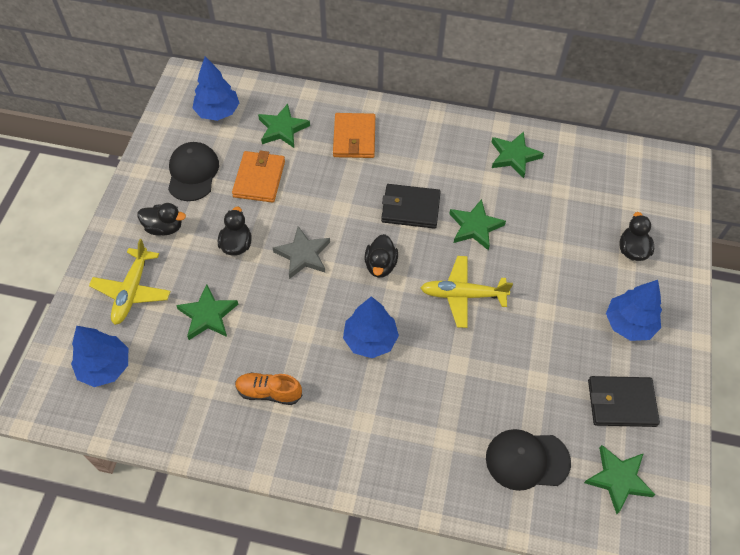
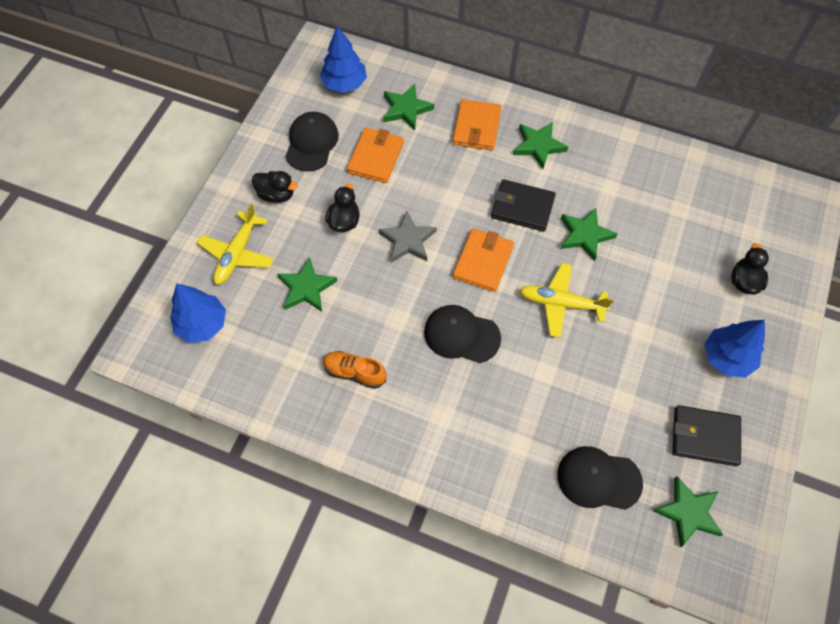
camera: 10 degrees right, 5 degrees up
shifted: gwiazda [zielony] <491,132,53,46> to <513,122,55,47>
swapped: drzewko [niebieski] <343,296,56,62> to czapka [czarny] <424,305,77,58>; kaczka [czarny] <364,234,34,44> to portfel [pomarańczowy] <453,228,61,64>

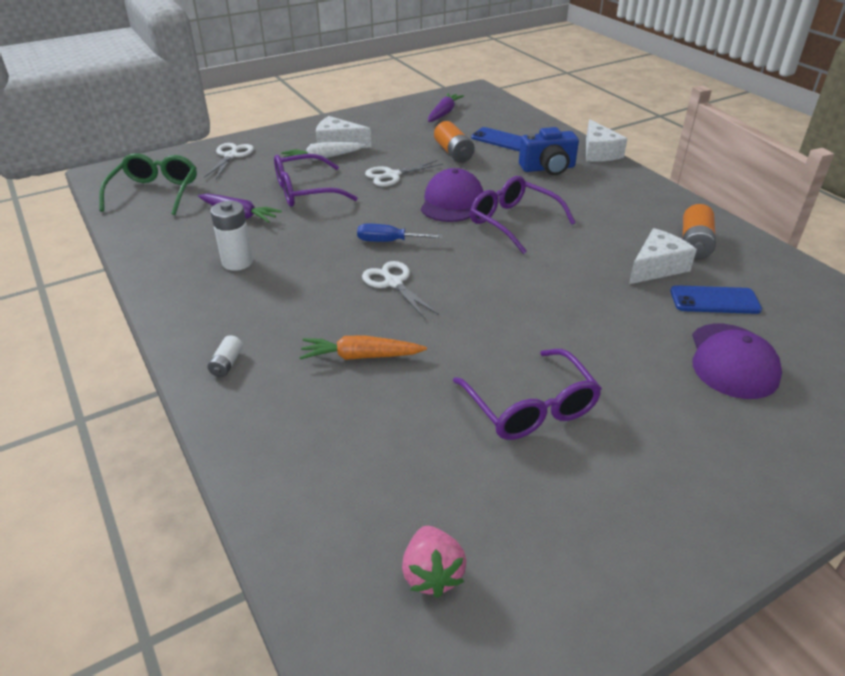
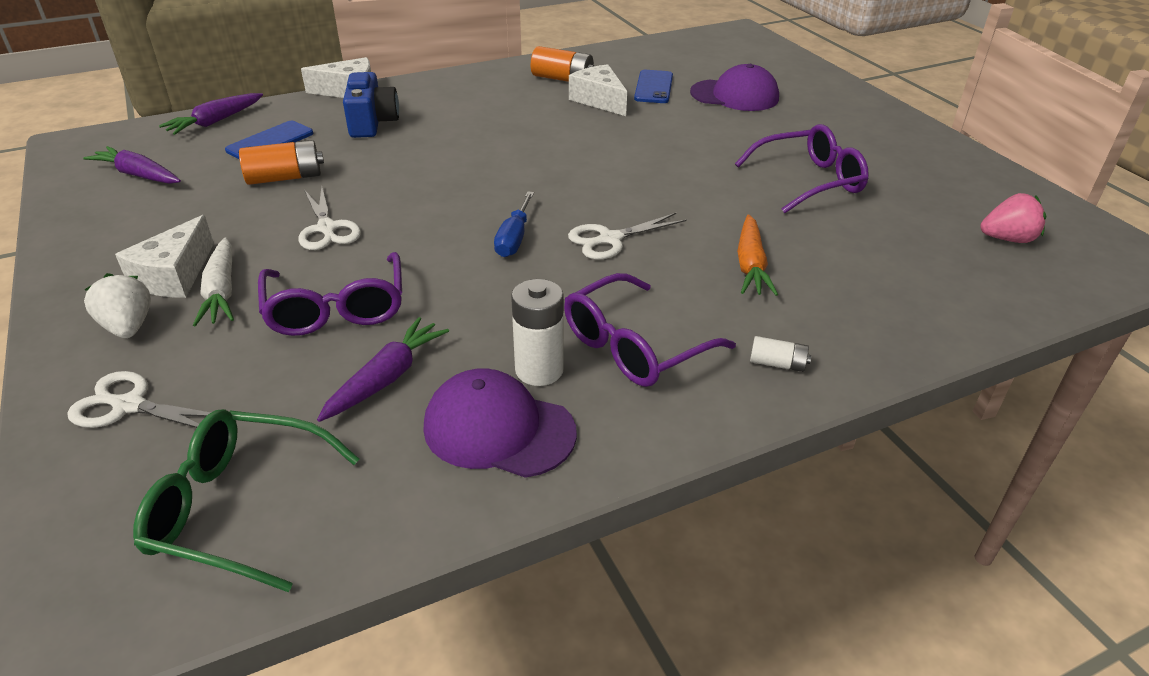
camera: 85 degrees left, 0 degrees up
new: truskawka [biały] <84,273,67,65>; marchewka [fioletowy] <159,93,104,42>
shifted: czapka [fioletowy] <421,168,63,54> to <424,368,153,110>; okulary [fioletowy] <470,176,106,78> to <564,273,172,114>

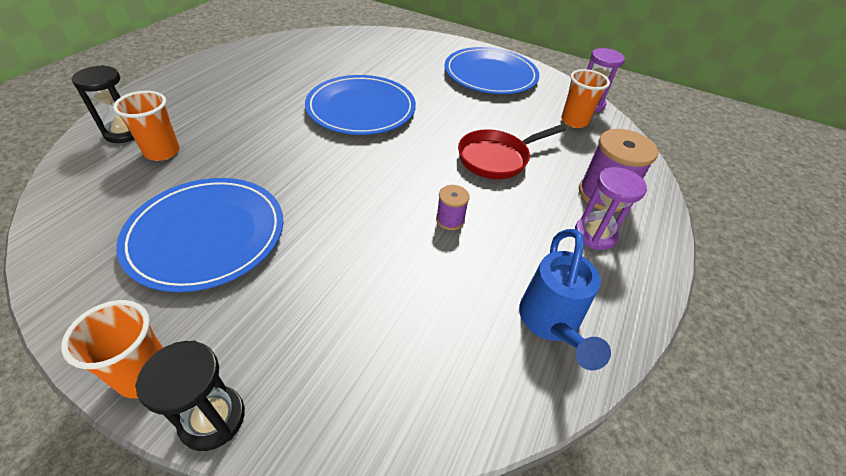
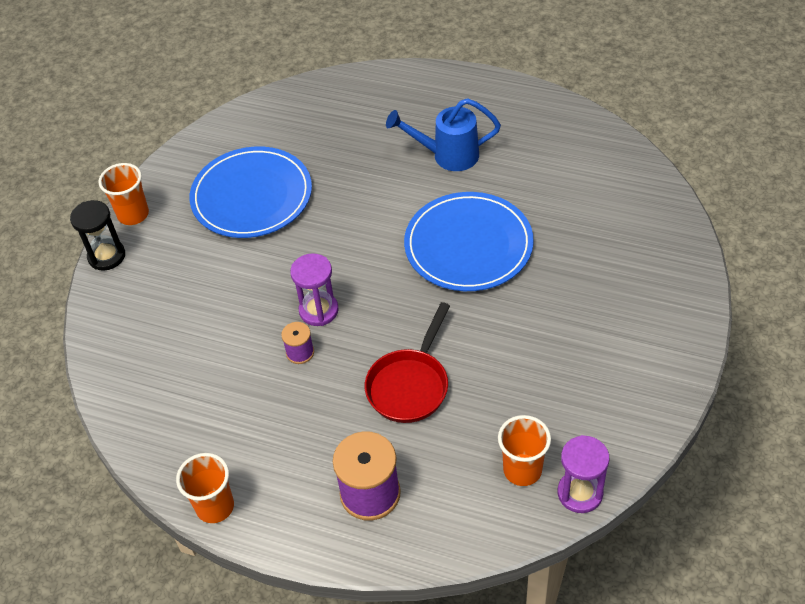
camera: 90 degrees right, 5 degrees up
gone: klepsydra [czarny] <71,65,64,78>; talerz [niebieski] <444,47,96,47>
shifted: szklanka [pomarańczowy] <113,91,67,70> to <176,453,58,70>; konewka [niebieski] <519,229,92,141> to <386,98,115,73>; klepsydra [fioletowy] <575,167,72,83> to <290,253,49,73>
rotated: patelnia [czerwony] <458,124,108,55> = <365,302,85,121> 120 degrees counterclockwise

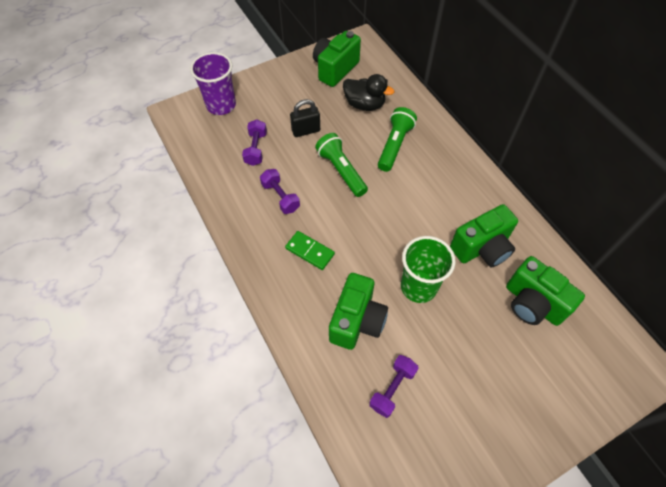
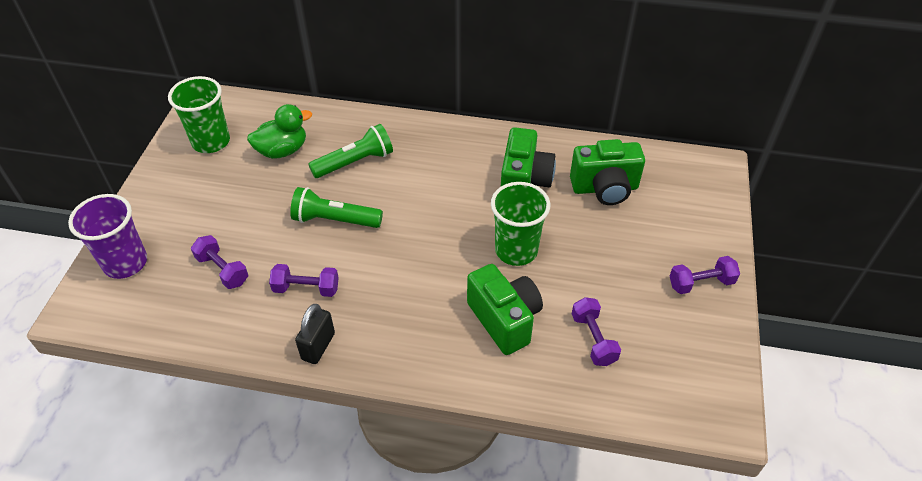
camera: 50 degrees left, 10 degrees down
gone: kostka domina [zielony] <285,231,50,39>
new: hantel [fioletowy] <670,256,70,38>
shifted: kłódka [czarny] <290,99,30,38> to <295,304,40,60>
swapped: aparat fotograficzny [zielony] <313,31,48,56> to szklanka [zielony] <168,76,62,77>
repainted: kaczka [czarny] <343,74,51,37> to kaczka [zielony] <247,104,65,55>
rotated: latarka [zielony] <378,107,39,65> = <308,124,85,54> 90 degrees clockwise

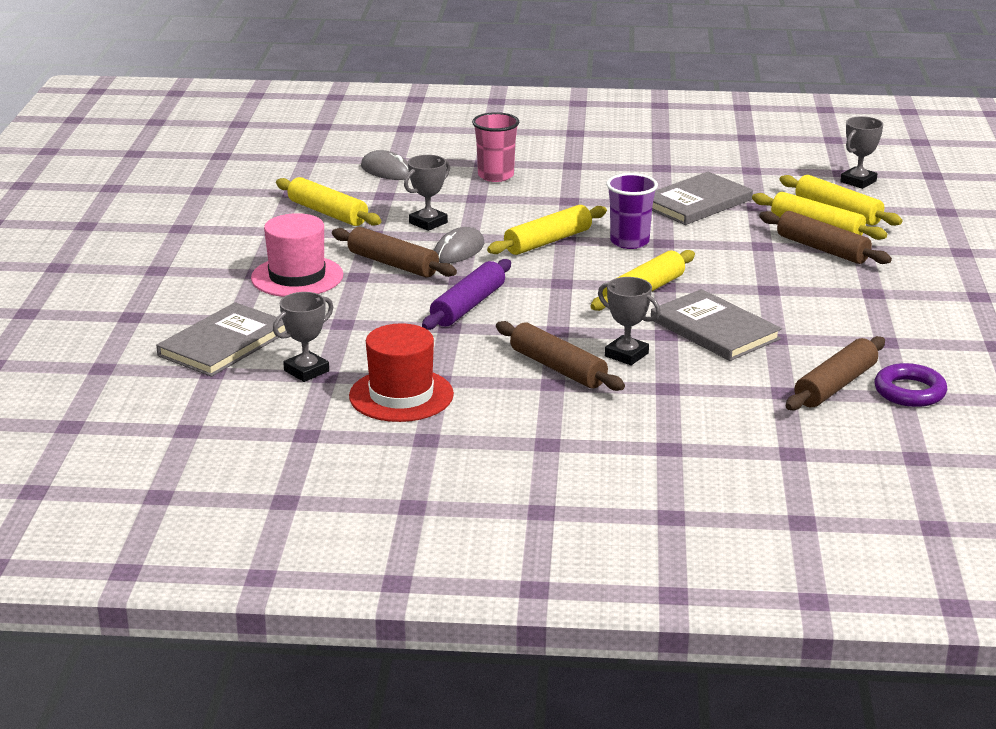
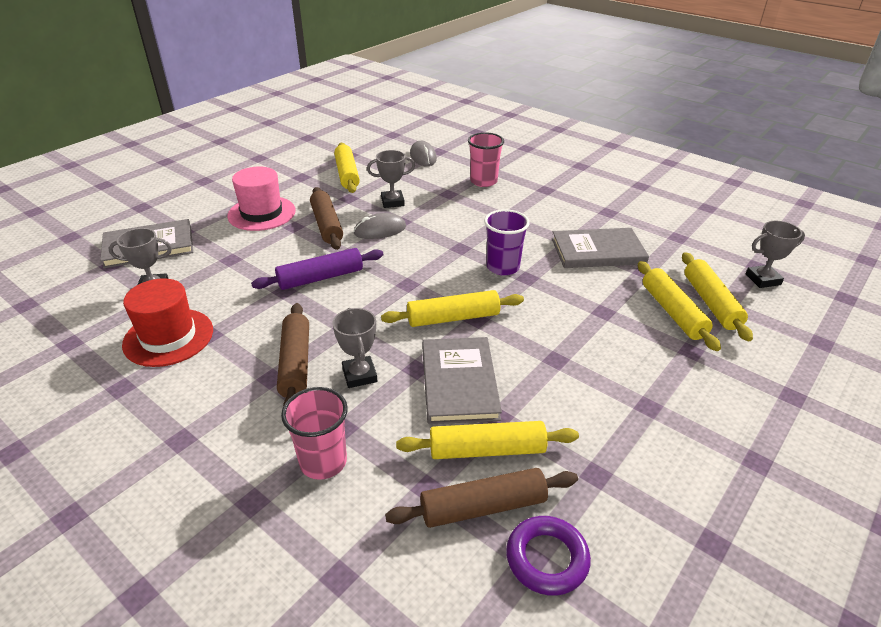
camera: 35 degrees right, 10 degrees up
gone: wałek do ciasta [brązowy] <759,211,133,53>
new: szklanka [różowy] <281,387,67,93>
shifted: wałek do ciasta [żółty] <487,205,120,50> to <396,421,183,38>

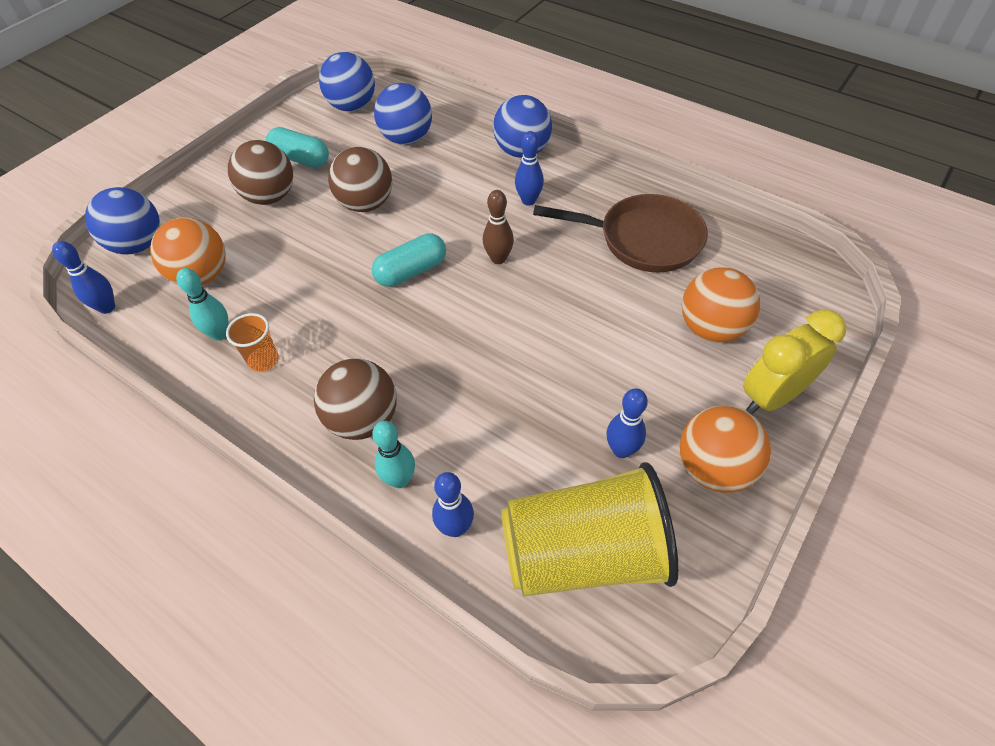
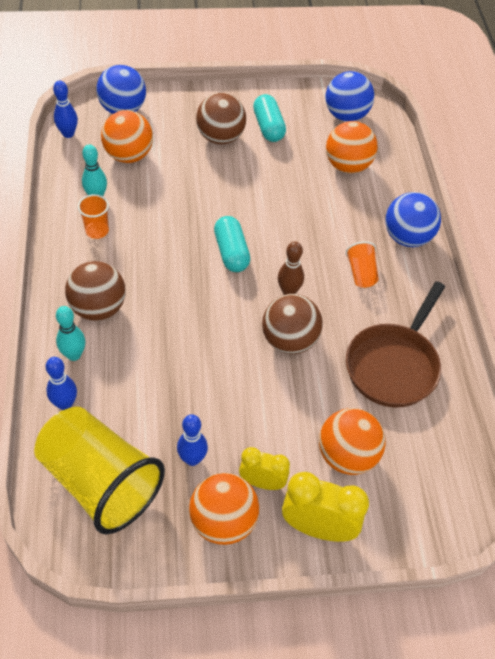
camera: 45 degrees right, 0 degrees up
new: budzik [żółty] <239,447,51,43>
shifted: piłka [brązowy] <328,147,64,65> to <262,294,61,60>
swapped: kręgiel [niebieski] <515,131,29,75> to szklanka [pomarańczowy] <346,241,33,47>
repainted: piłka [niebieski] <374,83,58,62> to piłka [pomarańczowy] <326,121,52,52>
rotated: kapsułka [turkusowy] <372,233,74,54> = <214,216,36,56> 60 degrees clockwise; patelnia [brązowy] <533,194,175,79> = <346,281,99,126> 60 degrees clockwise

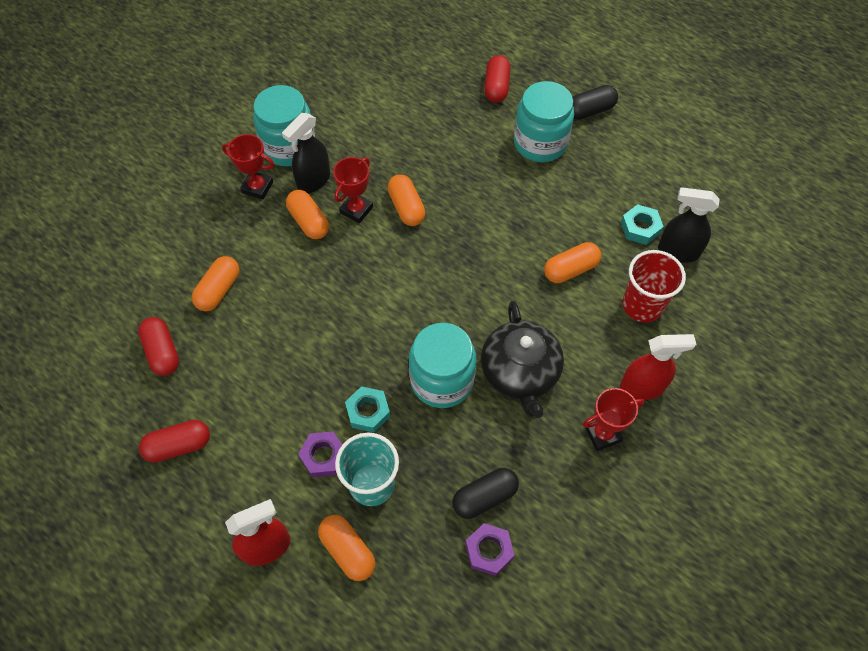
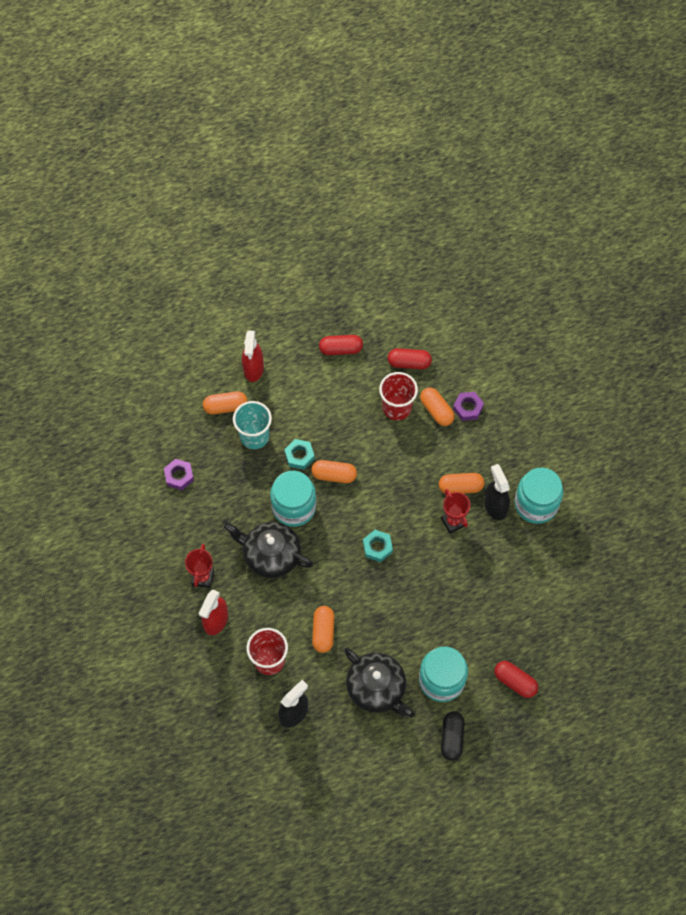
camera: 120 degrees right, 5 degrees up
gone: puchar [czerwony] <222,134,52,66>; kapsułka [czarny] <452,468,67,51>
new: imbryk [czarny] <344,648,71,70>; szklanka [czerwony] <379,372,39,48>
shifted: nakrętka [fioletowy] <298,431,44,46> to <453,392,31,29>; kapsułka [pomarańczowy] <387,175,39,51> to <312,460,45,23>; nakrętka [turkusowy] <621,204,43,41> to <363,530,30,32>
rotated: kapsułka [czerwony] <139,420,71,42> = <319,335,44,20> 75 degrees clockwise

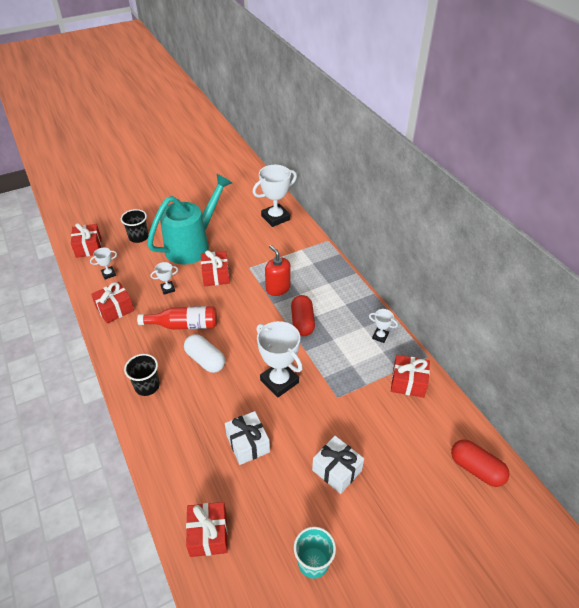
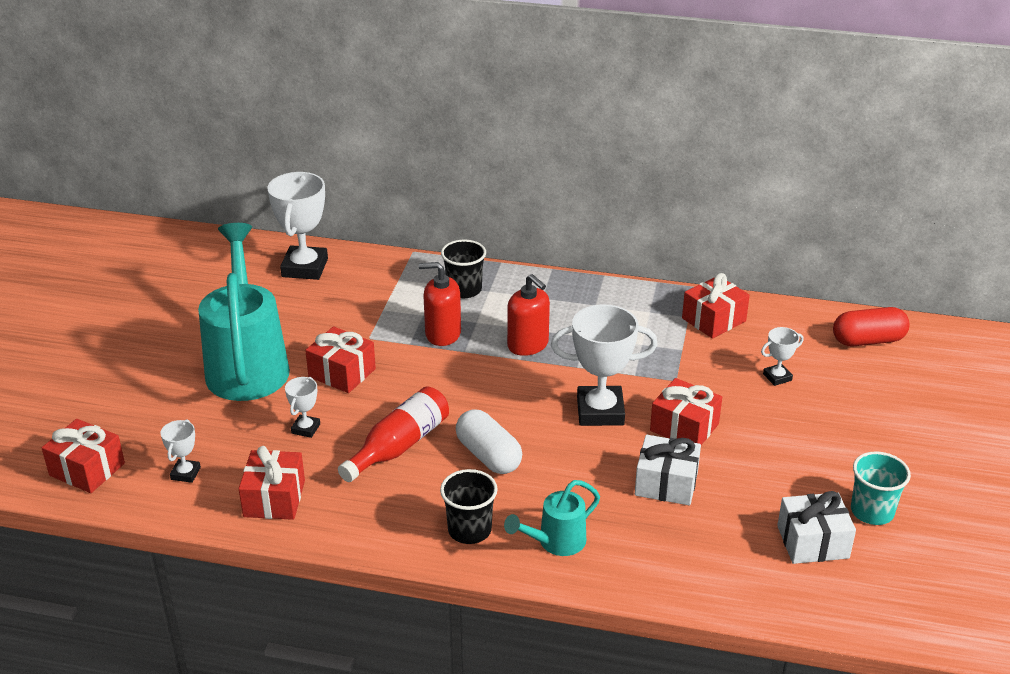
camera: 50 degrees left, 10 degrees down
new: konewka [turkusowy] <504,480,96,76>
shifted: szklanka [czarny] <121,209,28,34> to <441,240,45,58>; prezent [czerwony] <186,502,42,55> to <650,378,72,67>; prezent [biały] <312,436,52,58> to <777,491,79,73>; puchar [biały] <369,309,29,34> to <761,327,43,59>
swapped: kapsułka [czerwony] <291,295,24,41> to dozownik mydła [czerwony] <507,274,43,82>
rotated: kapsułka [biały] <184,334,41,39> = <456,409,66,65> 60 degrees clockwise

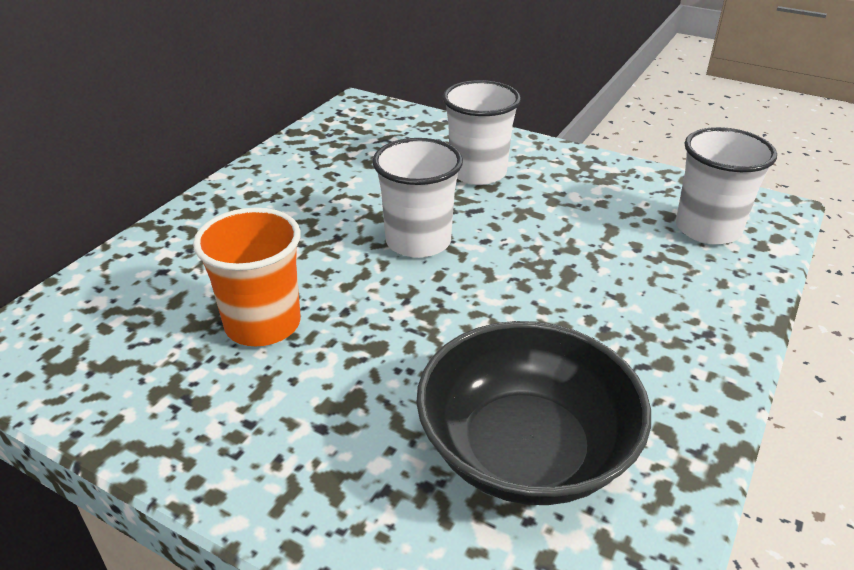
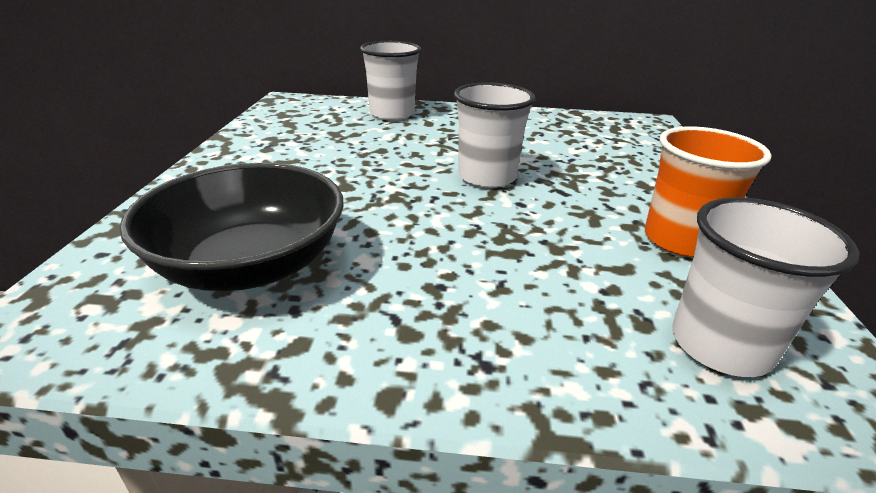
camera: 65 degrees right, 5 degrees down
shifted: szklanka [pomarańczowy] <193,208,108,138> to <645,126,127,131>; szklanka [biały] <443,80,78,105> to <360,41,61,80>

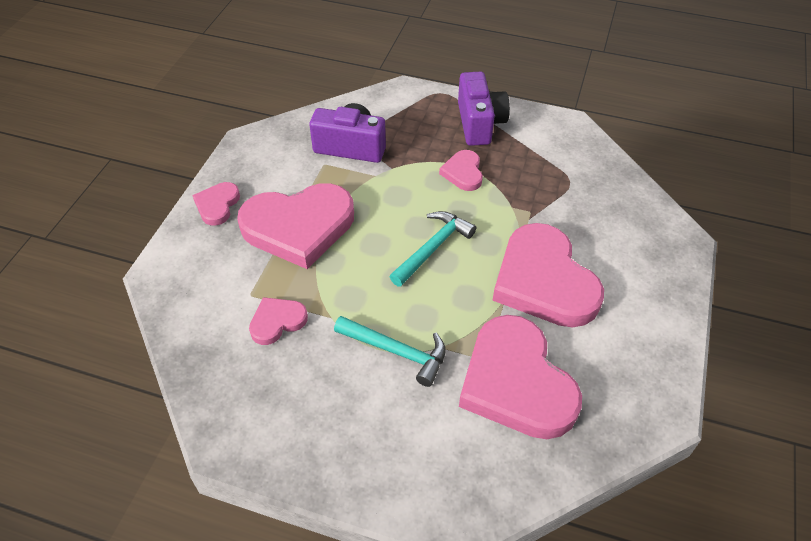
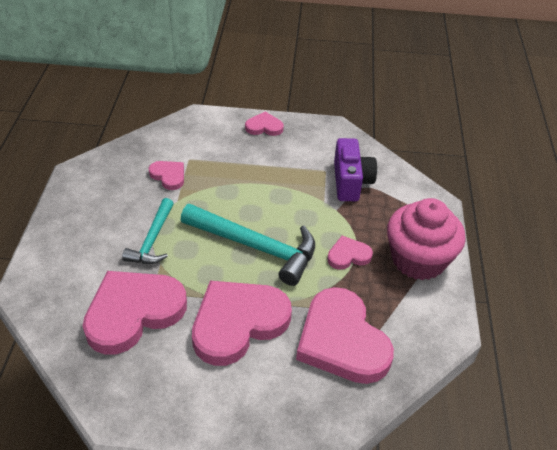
camera: 75 degrees right, 5 degrees down
shifted: serce [różowy] <237,183,117,86> to <296,287,98,97>
swapped: aparat fotograficzny [fioletowy] <458,72,52,74> to muffinka [różowy] <387,198,79,82>
scaled: młotek [turkusowy] <389,211,87,76> = <181,204,134,82> x1.65

